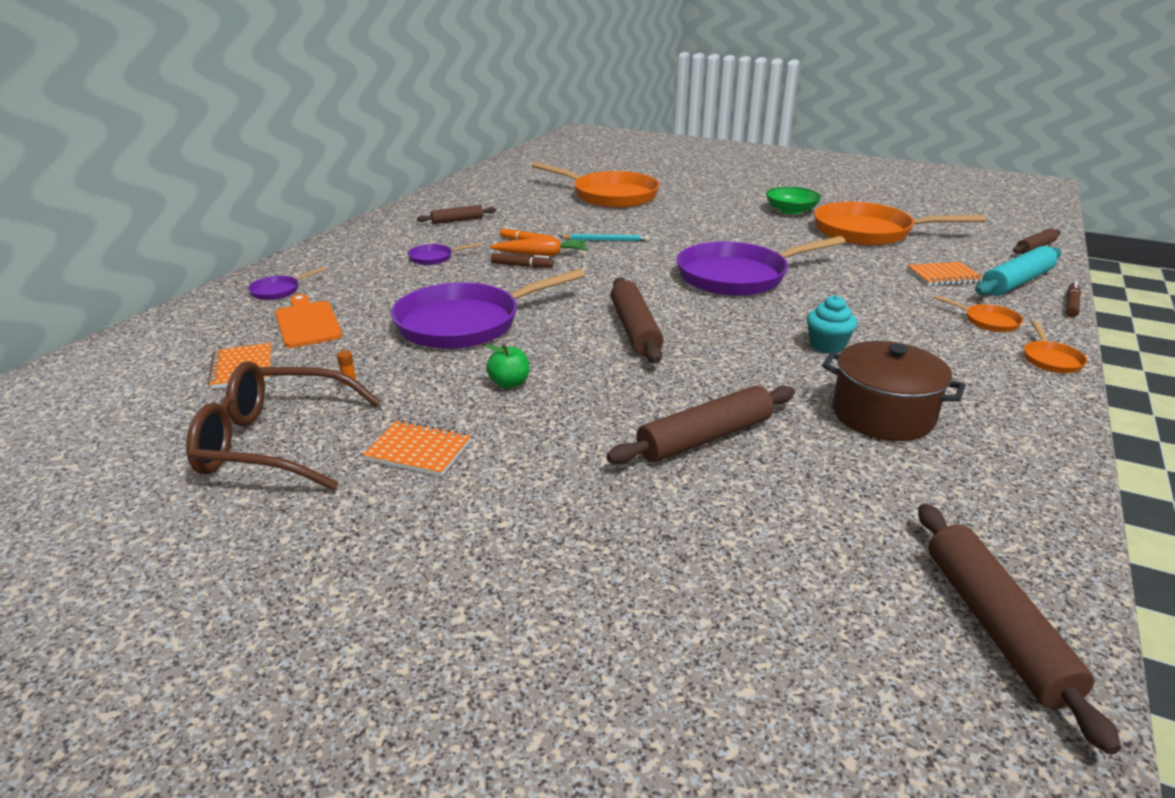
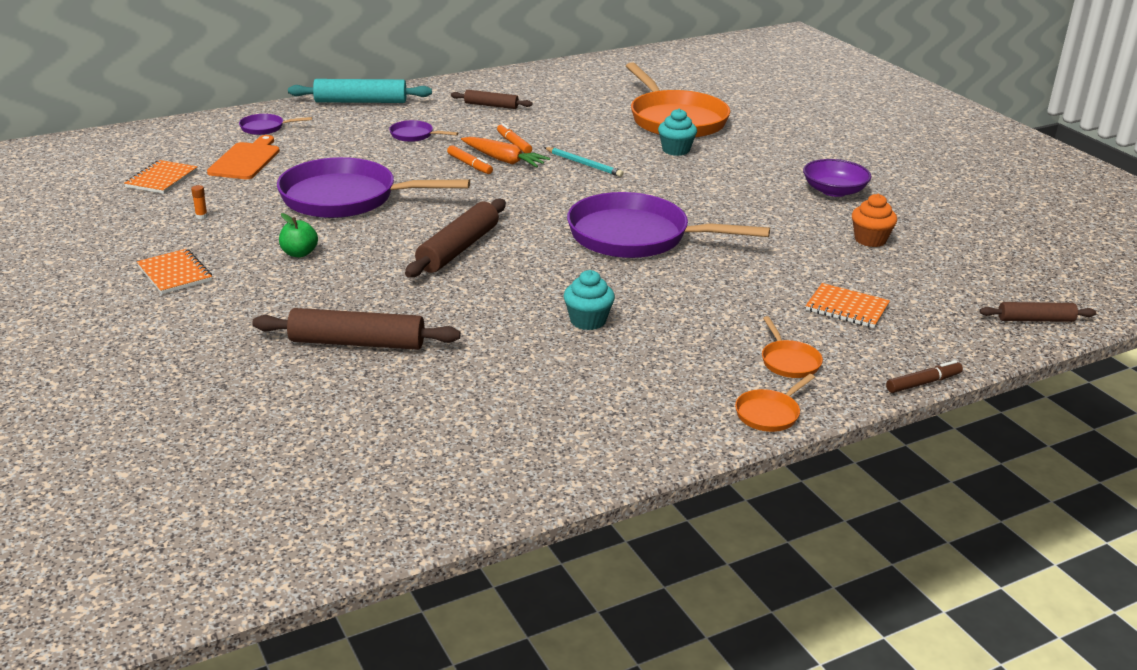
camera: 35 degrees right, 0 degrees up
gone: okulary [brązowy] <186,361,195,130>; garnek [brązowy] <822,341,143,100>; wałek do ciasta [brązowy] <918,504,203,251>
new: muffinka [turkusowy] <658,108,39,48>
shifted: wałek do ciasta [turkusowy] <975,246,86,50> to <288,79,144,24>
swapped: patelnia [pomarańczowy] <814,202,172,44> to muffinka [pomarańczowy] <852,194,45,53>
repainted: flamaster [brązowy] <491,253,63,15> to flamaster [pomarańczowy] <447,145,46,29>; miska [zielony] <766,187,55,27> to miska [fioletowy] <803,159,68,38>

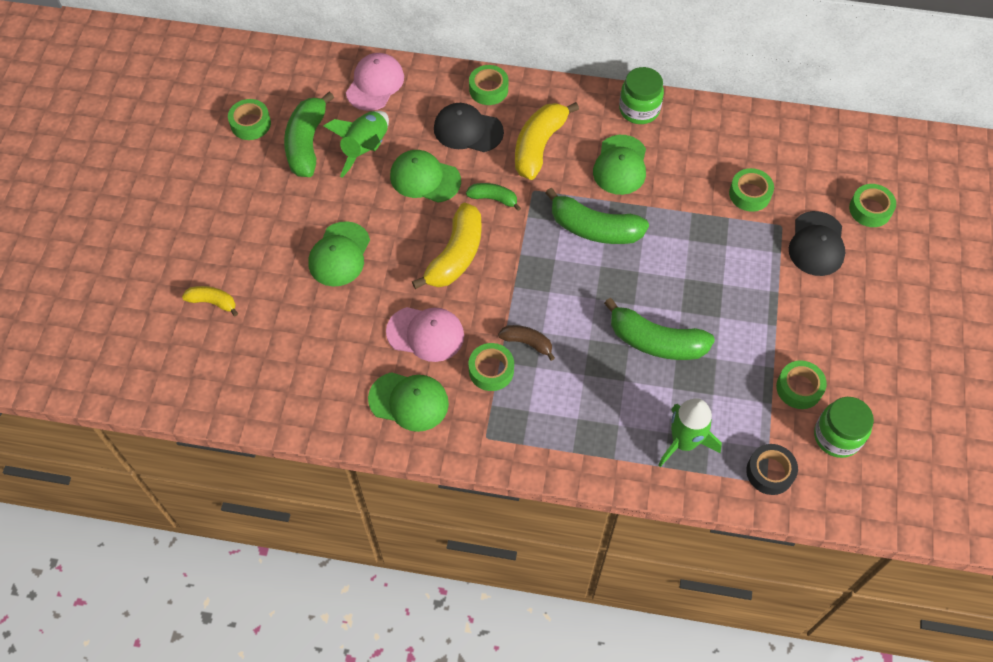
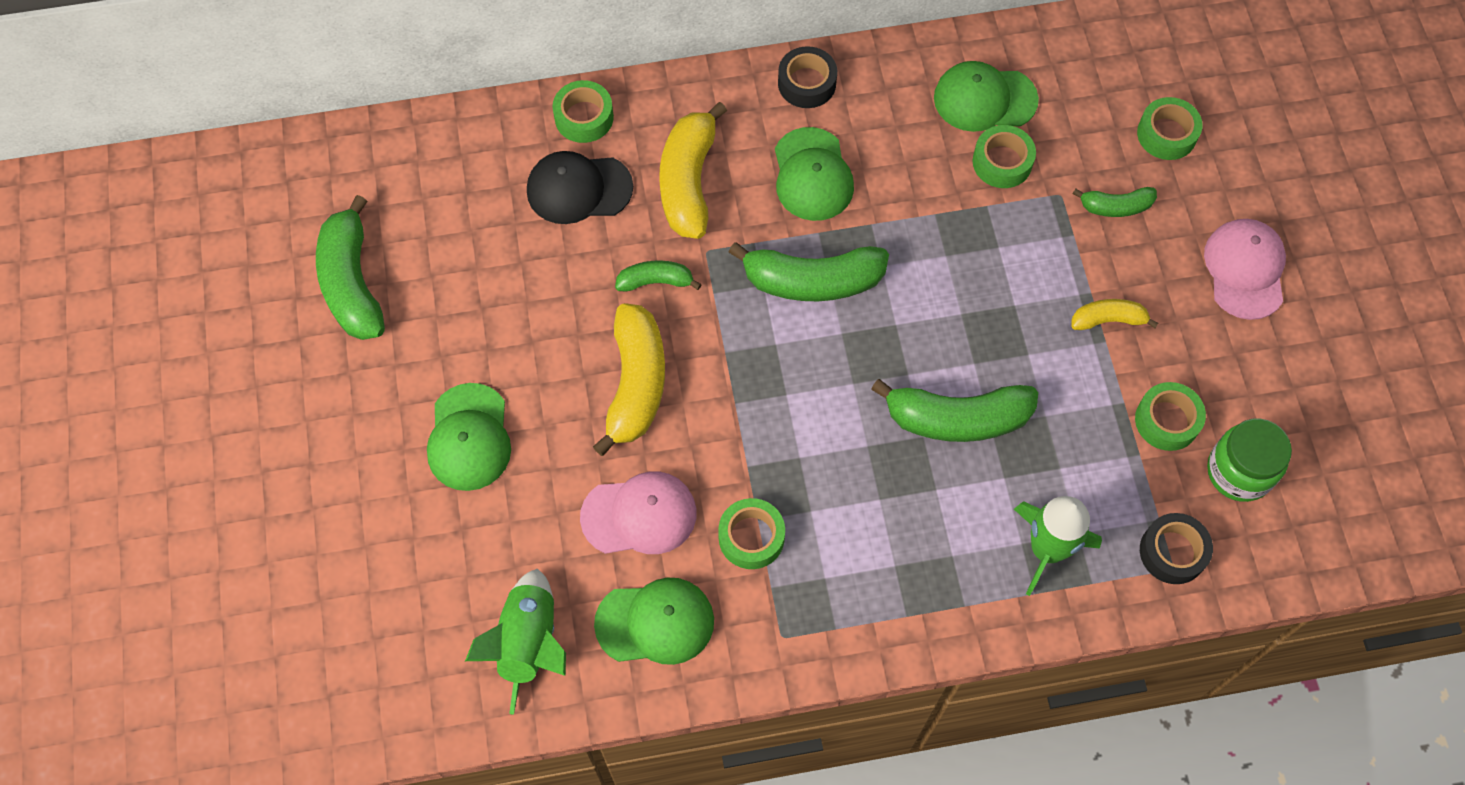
camera: 20 degrees left, 5 degrees up
gone: taśma klejąca [zielony] <228,99,43,41>; banan [brązowy] <498,325,57,36>
shifted: banan [żółty] <182,286,56,30> to <1071,299,87,31>; rakieta [zielony] <324,111,65,67> to <465,569,101,146>; czapka [różowy] <346,53,58,58> to <1204,219,82,101>; czapka [zielony] <390,150,71,53> to <934,61,105,71>
swapped: słoik [zielony] <619,67,45,57> to taśma klejąca [czarny] <778,46,59,62>; czapka [czarny] <789,211,56,65> to banan [zielony] <1073,187,84,30>

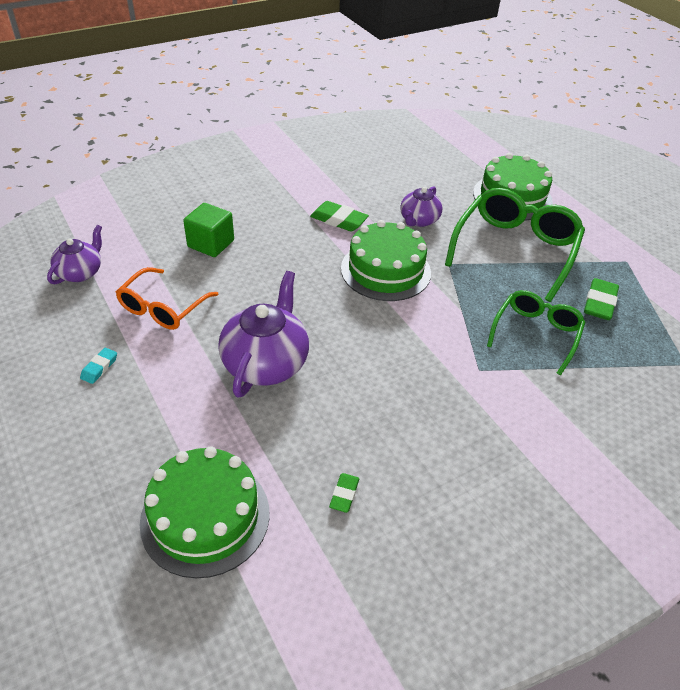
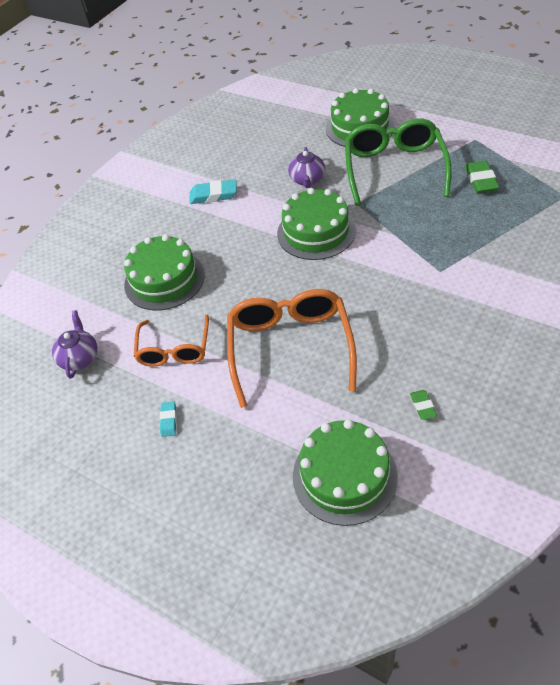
camera: 20 degrees left, 5 degrees up
gone: gumka do mazania [zielony] <310,201,59,31>; okulary [zielony] <487,290,99,85>
new: gumka do mazania [turkusowy] <190,179,47,25>
swapped: sześcian [zielony] <183,203,51,54> to tort [zielony] <124,234,81,76>; imbryk [fioletowy] <218,271,91,127> to okulary [pomarańczowy] <227,289,130,119>

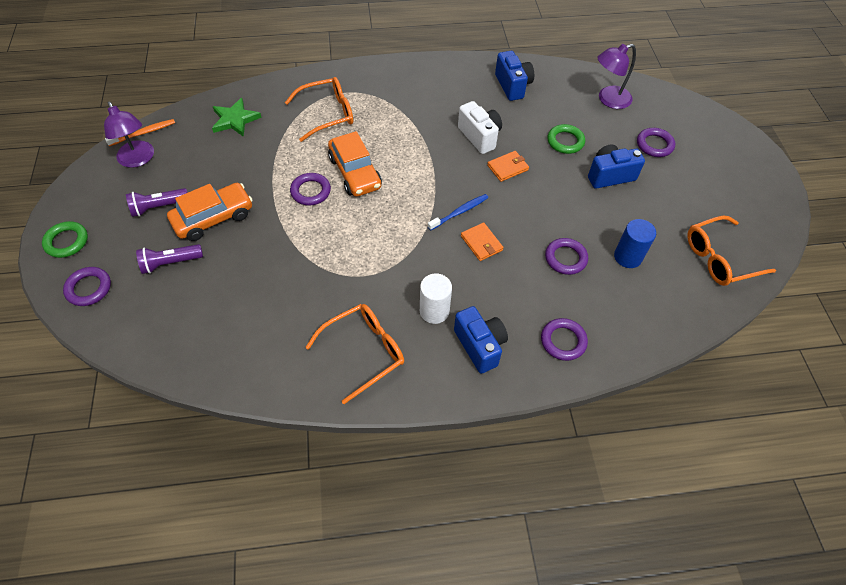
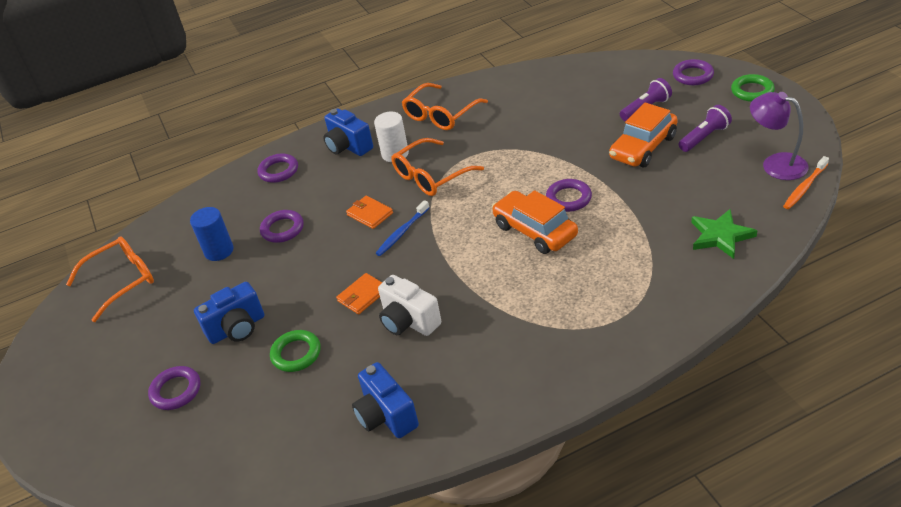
camera: 170 degrees right, 15 degrees down
gone: lampka [fioletowy] <597,44,39,65>
shifted: okulary [pomarańczowy] <285,77,68,65> to <392,138,92,58>

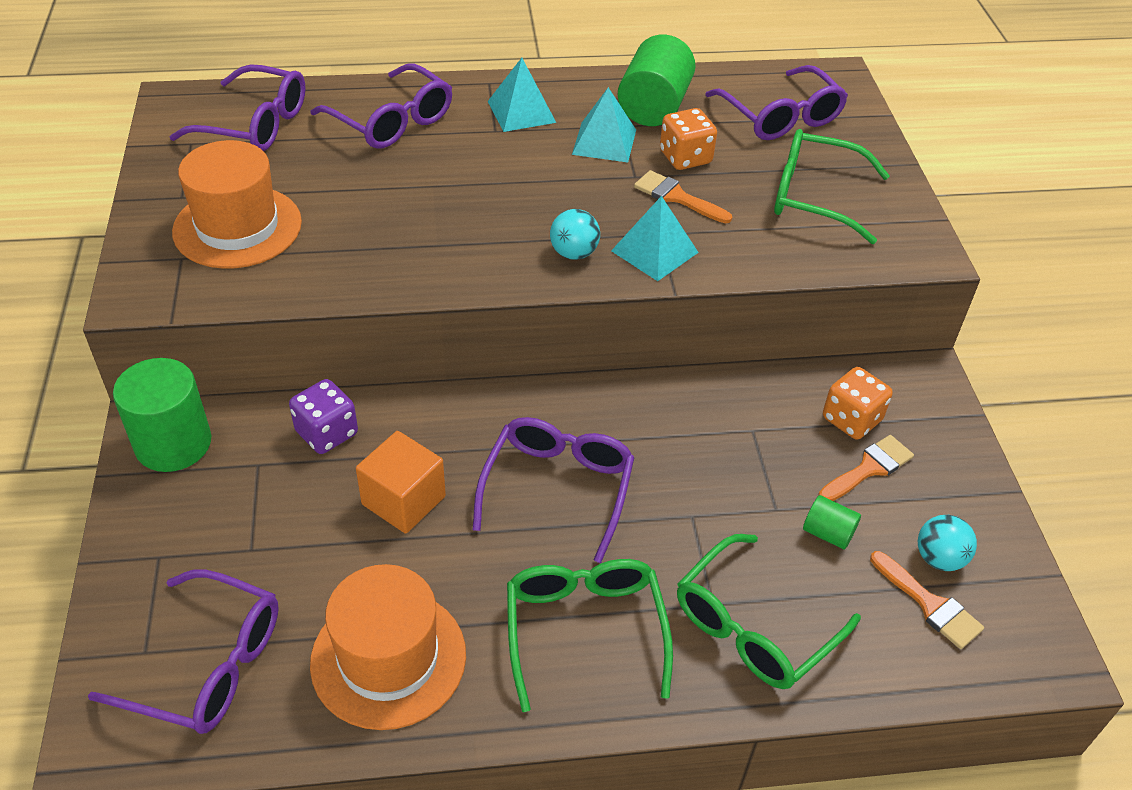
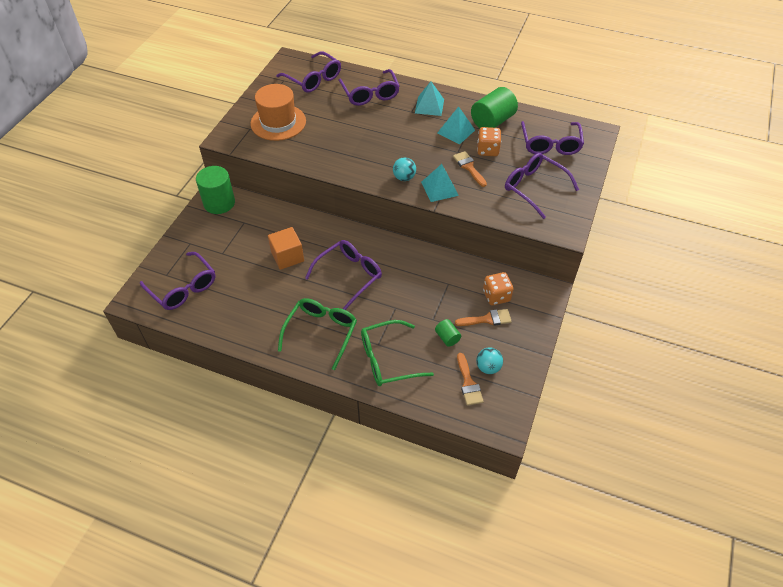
camera: 30 degrees right, 5 degrees up
gone: kostka do gry [fioletowy] <289,379,69,75>; kapelusz [pomarańczowy] <310,564,156,166>
repainted: okulary [zielony] <774,129,116,115> to okulary [fioletowy] <505,153,74,66>

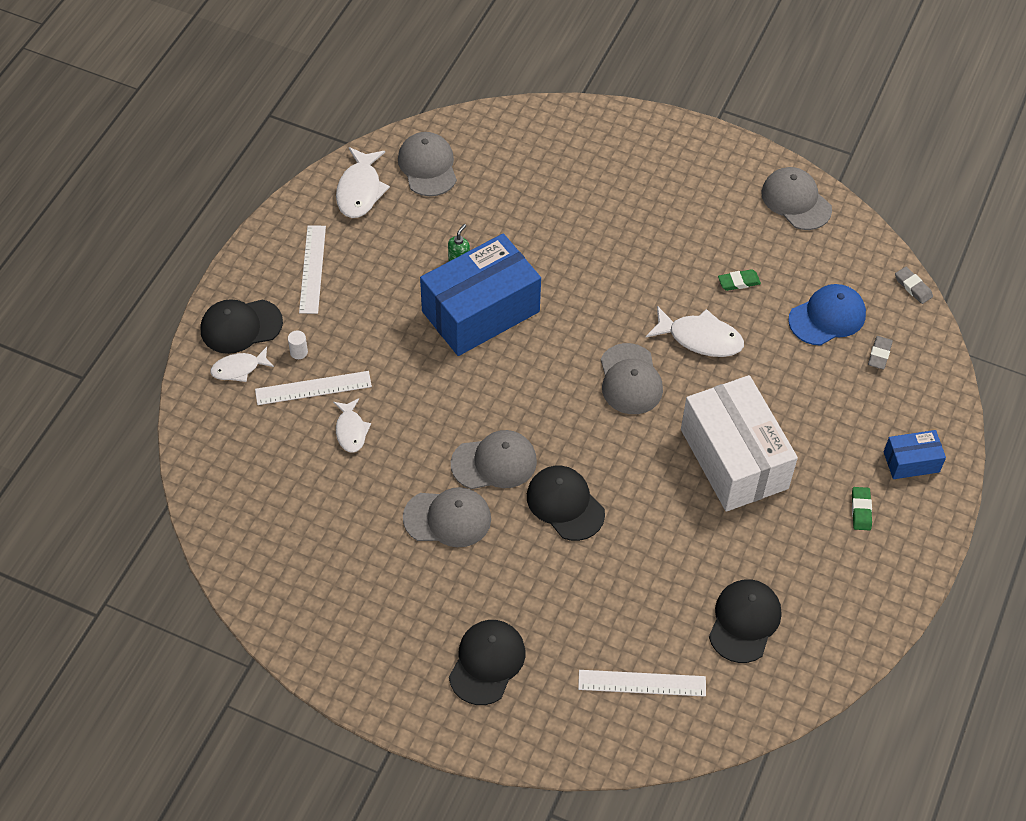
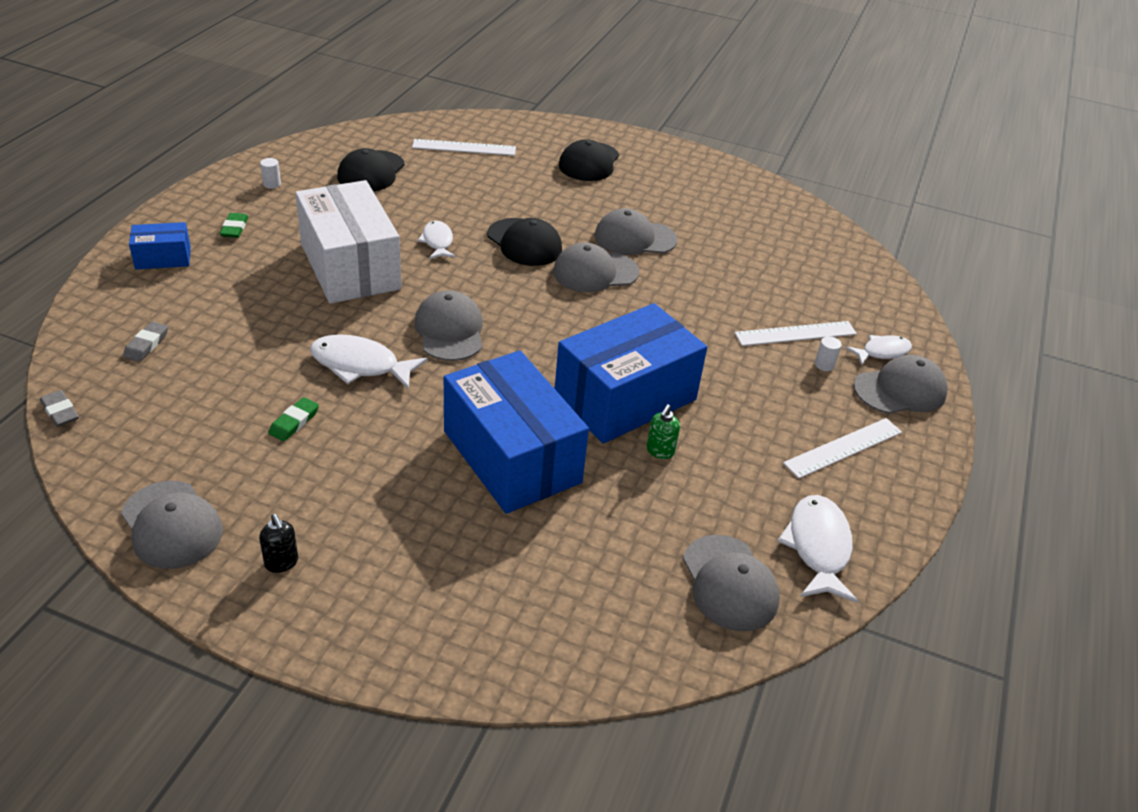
camera: 175 degrees right, 15 degrees down
gone: czapka [niebieski] <788,284,78,62>
new: dozownik mydła [czarny] <259,514,39,59>; walec [biały] <260,158,21,31>; pudełko [niebieski] <444,351,145,163>
shifted: ryba [biały] <333,398,38,55> to <417,221,39,38>
repainted: czapka [czarny] <201,299,82,55> to czapka [szary] <854,355,94,59>
rotated: linijka [biały] <299,225,27,89> = <783,418,119,61> 60 degrees clockwise; gumka do mazania [zielony] <718,269,43,22> = <269,397,50,44> 45 degrees counterclockwise

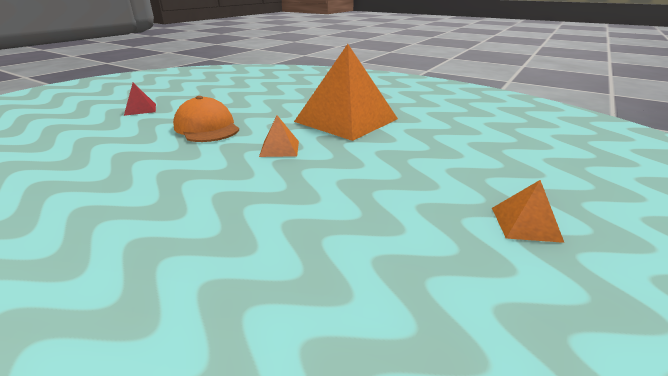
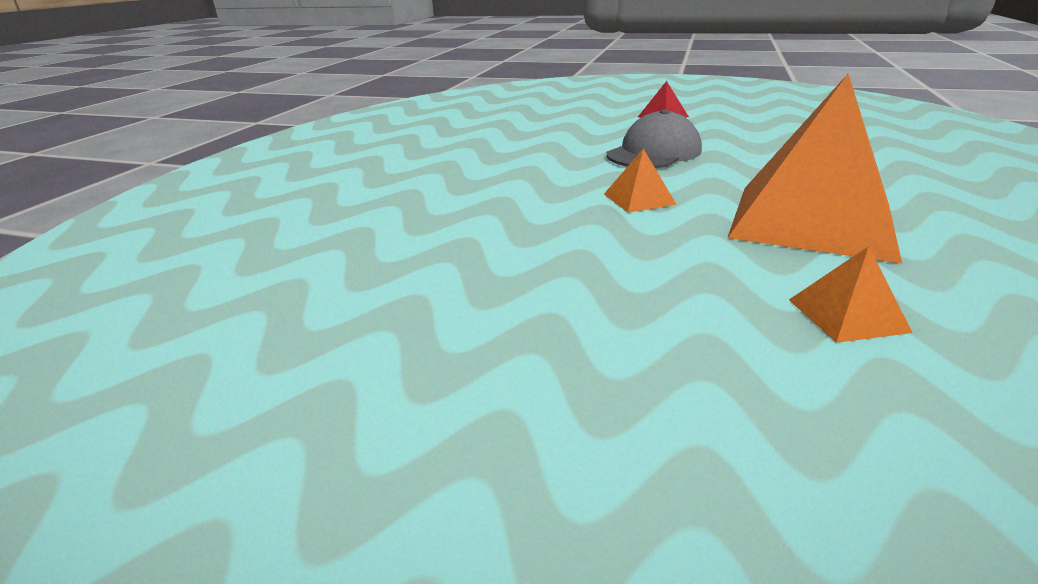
camera: 75 degrees right, 0 degrees up
shifted: piramida [pomarańczowy] <492,180,72,63> to <789,246,124,97>
repainted: czapka [pomarańczowy] <173,96,66,46> to czapka [szary] <606,109,96,59>

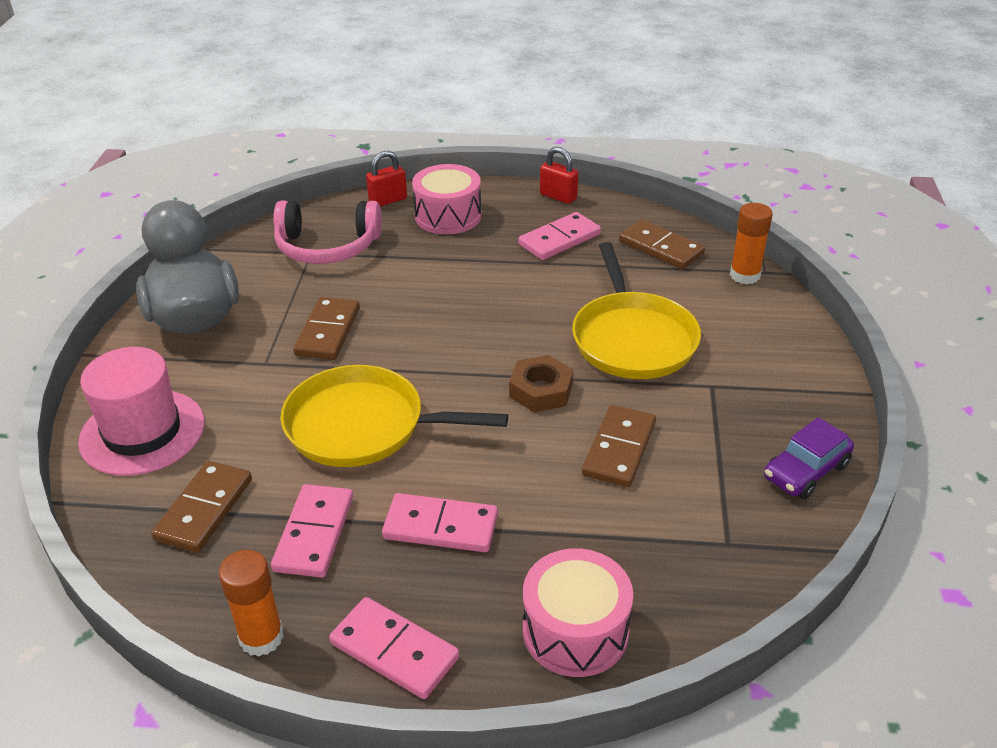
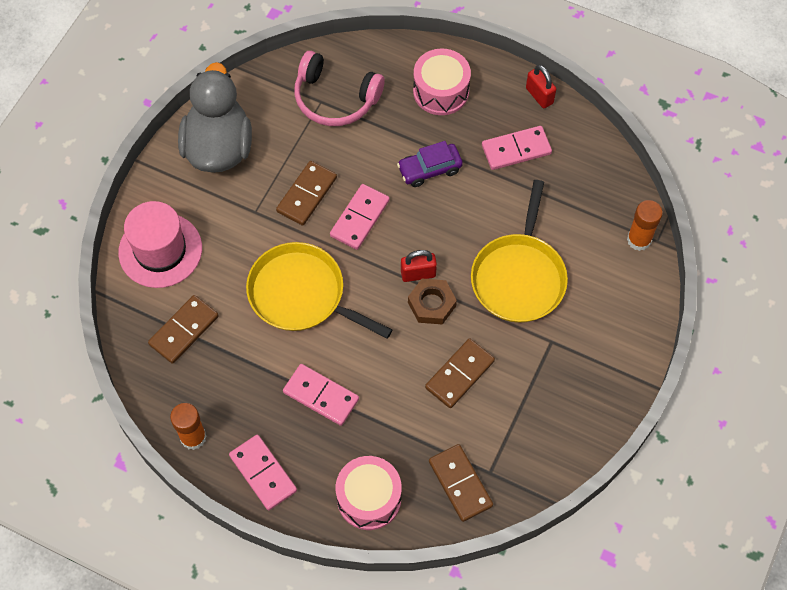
camera: 20 degrees right, 25 degrees up
shifted: kostka domina [różowy] <271,484,82,94> to <330,184,60,66>; kłódka [czerwony] <366,151,41,55> to <401,250,36,32>; kostka domina [brązowy] <619,219,86,50> to <429,444,64,78>; samochód [fioletowy] <764,417,90,82> to <397,141,66,46>

